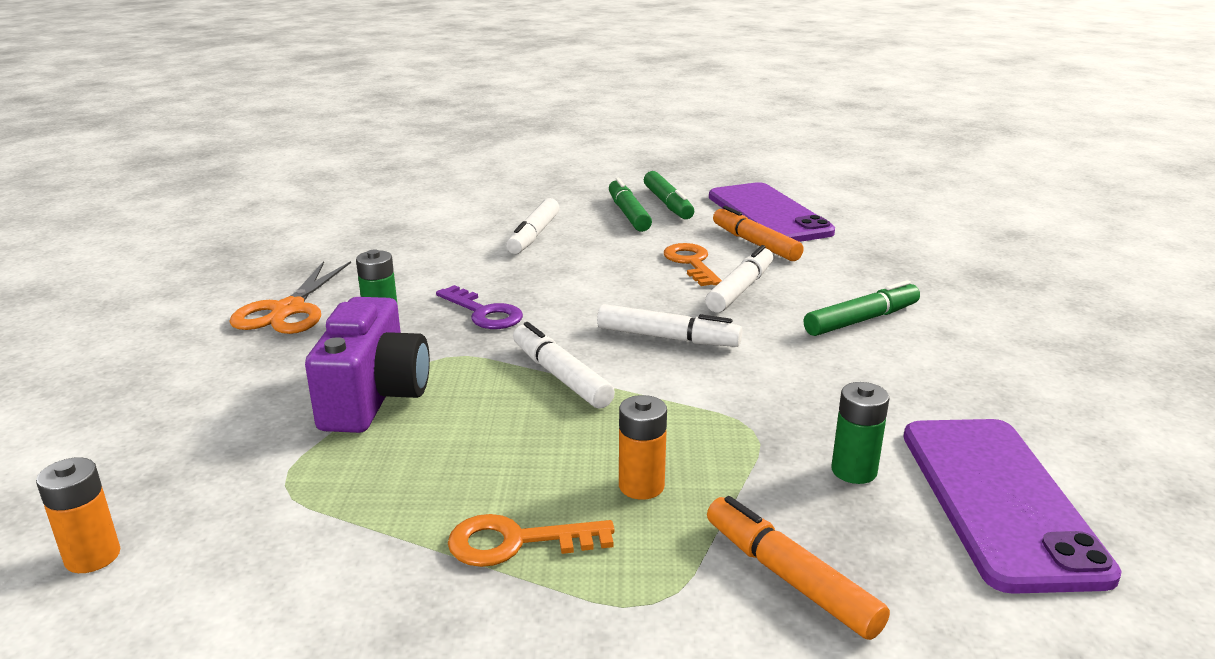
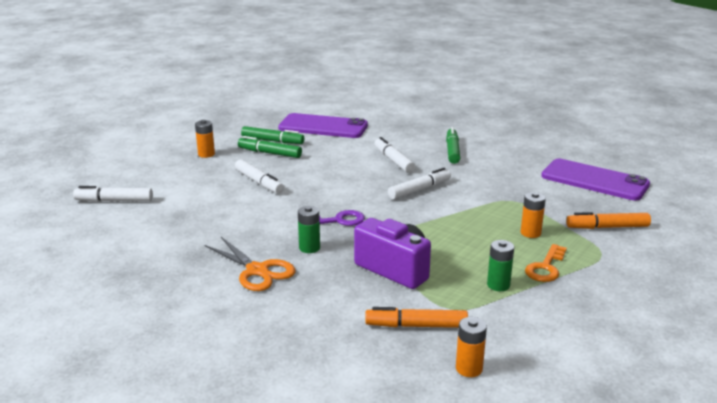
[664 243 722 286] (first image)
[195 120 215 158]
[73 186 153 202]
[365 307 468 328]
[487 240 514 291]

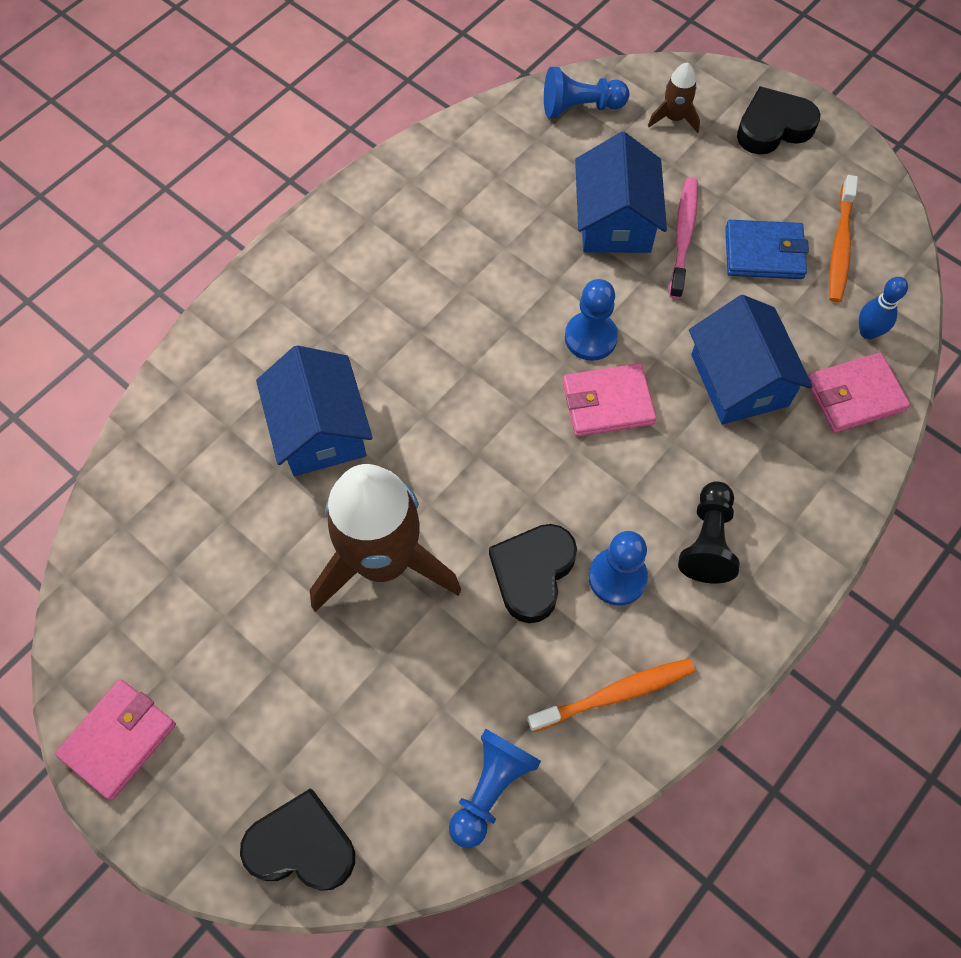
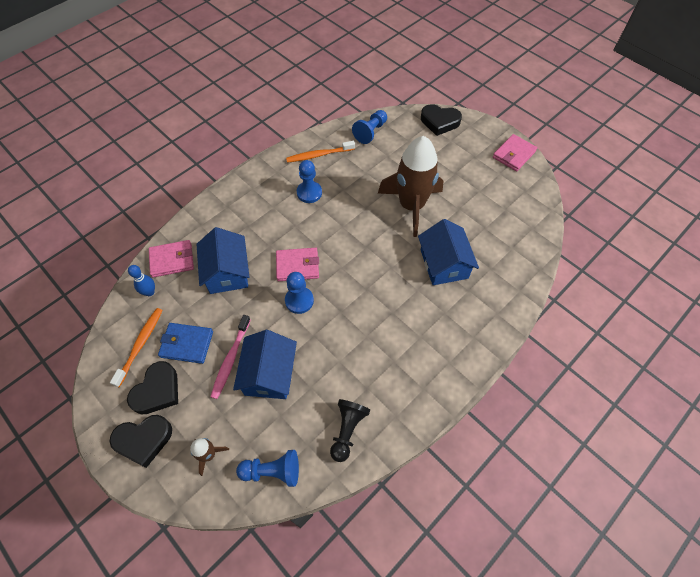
[127 361 178 415]
[330 399 370 462]

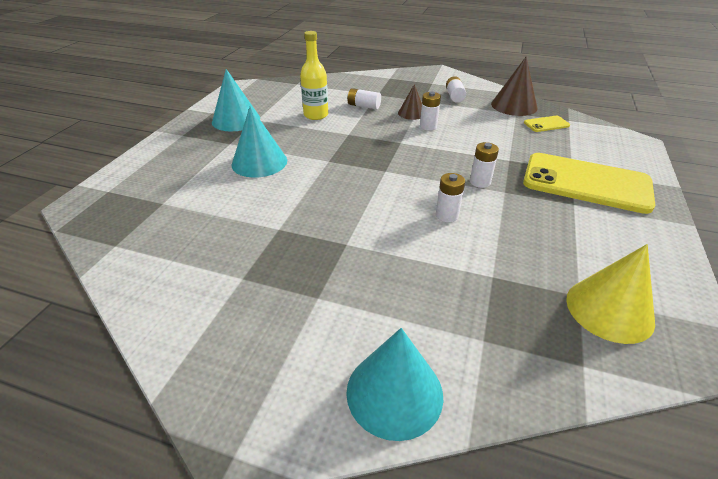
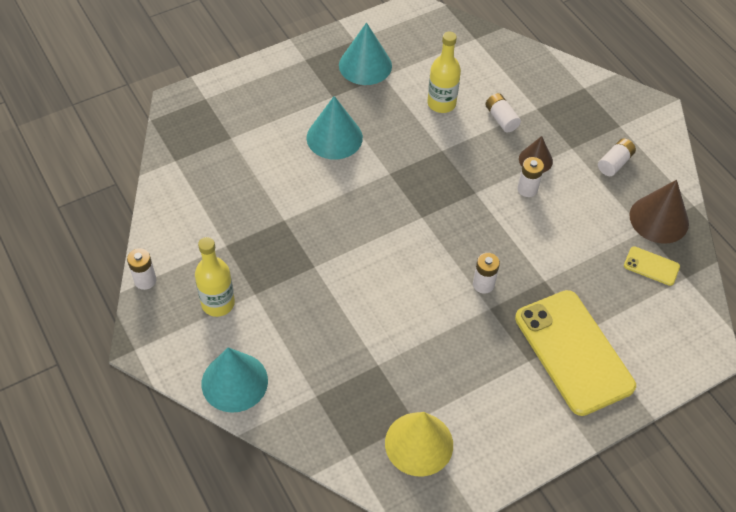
[195 237 235 317]
[127 248 156 290]

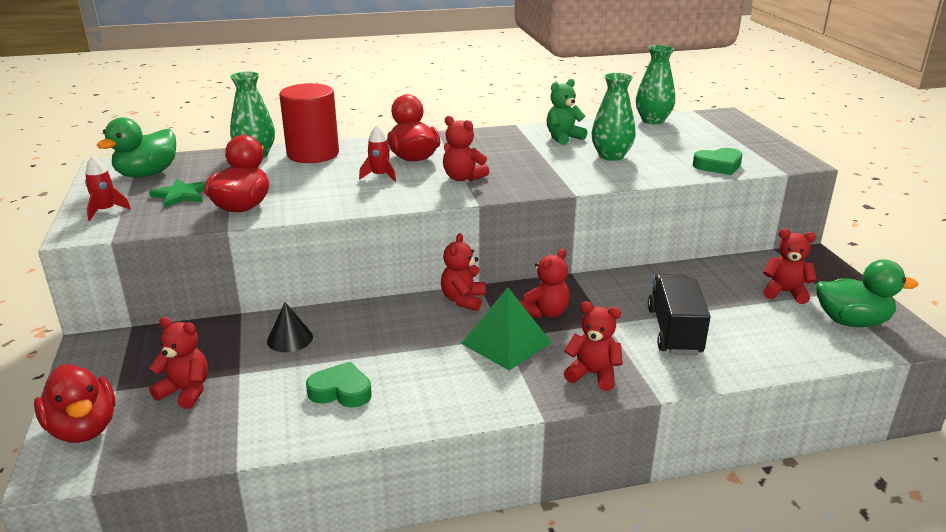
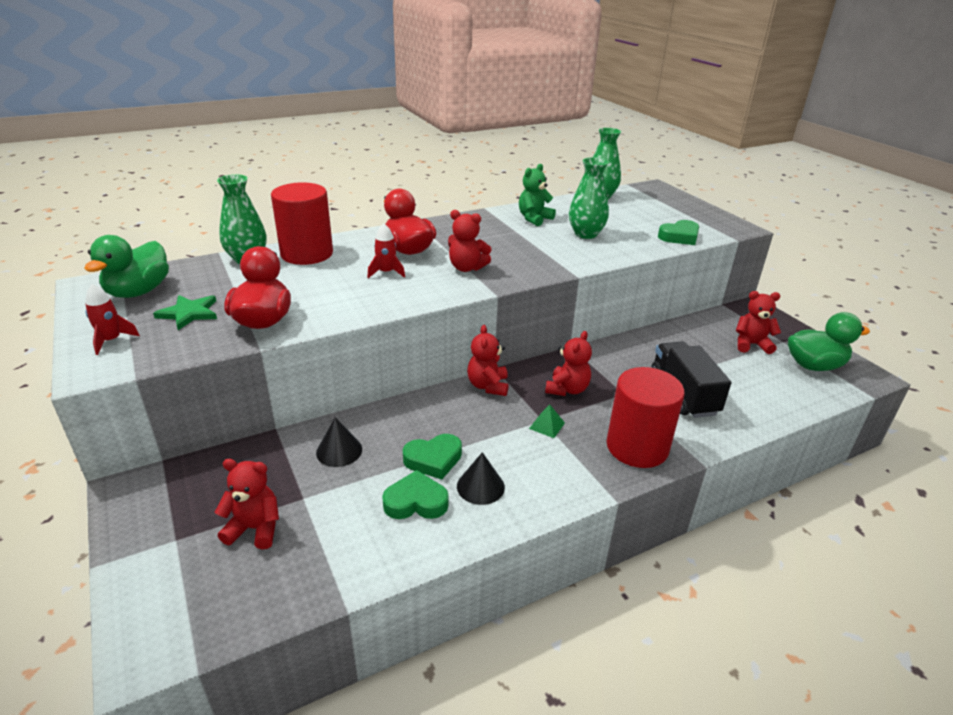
[34 364 115 443] (first image)
[403 434 462 479]
[457 452 505 505]
[606 367 685 468]
[529 404 565 438]

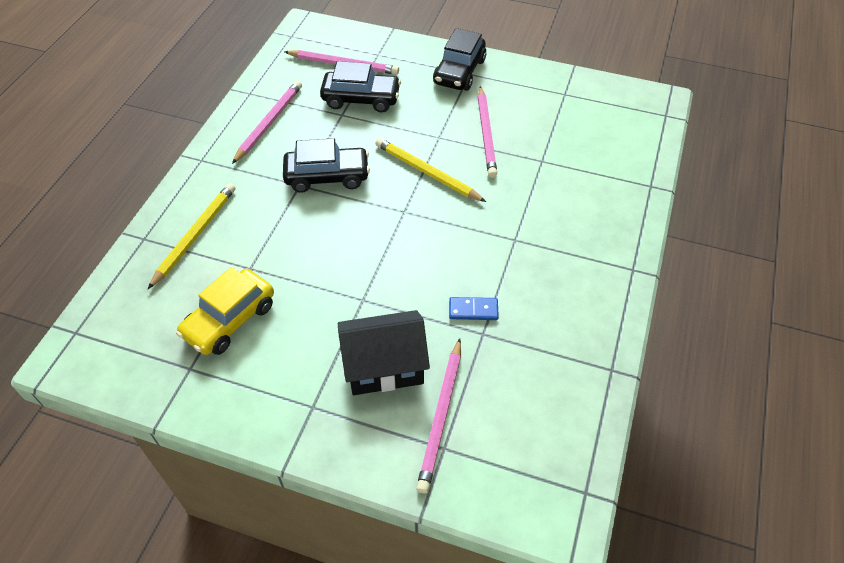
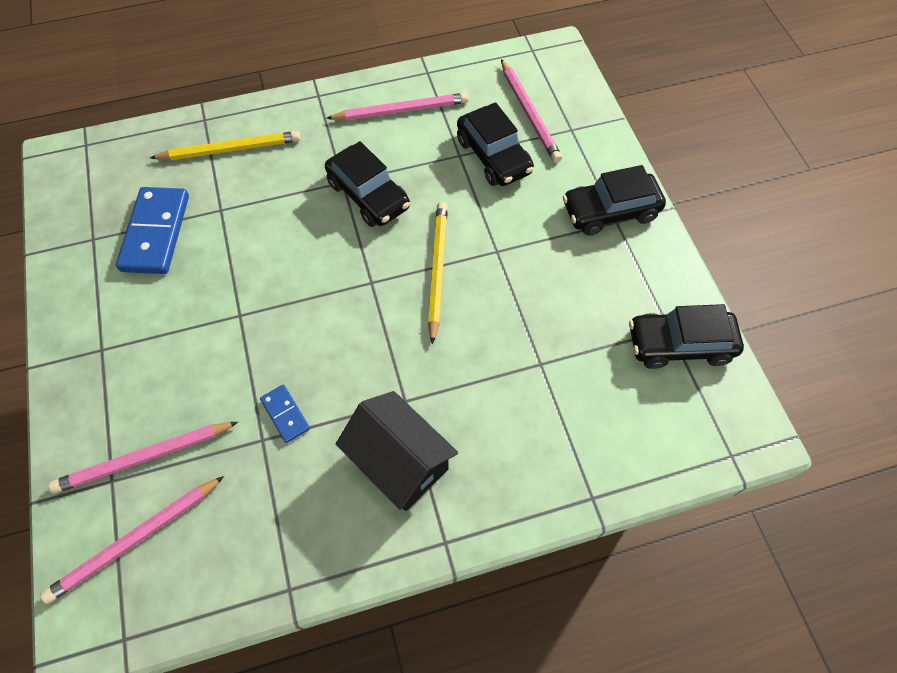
[629 304 744 369]
[336 391 458 511]
[40 476 224 604]
[116 187 189 274]

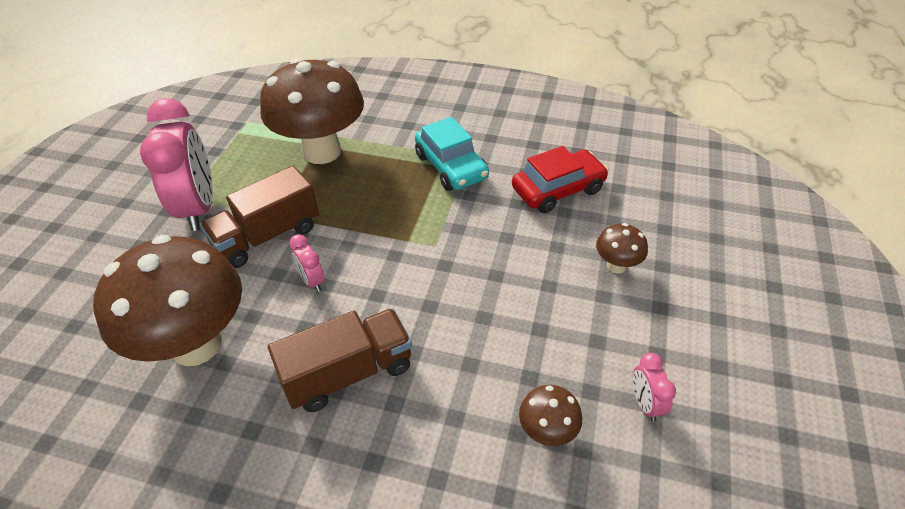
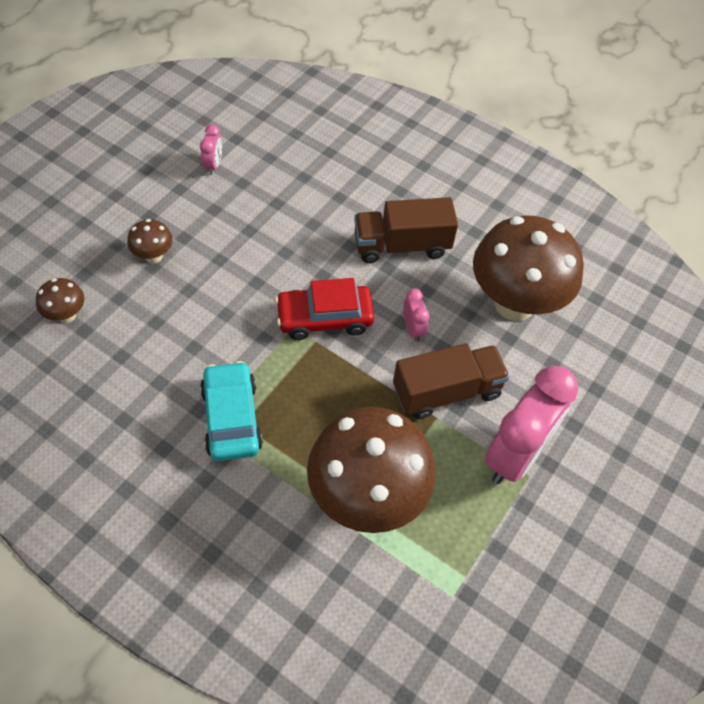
[275 278 374 340]
[36 278 84 323]
[485 366 578 484]

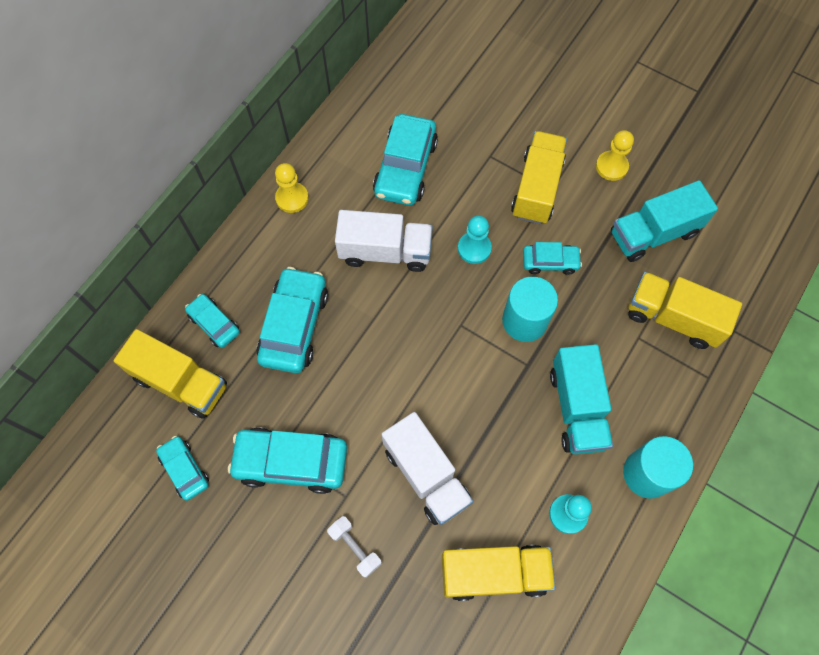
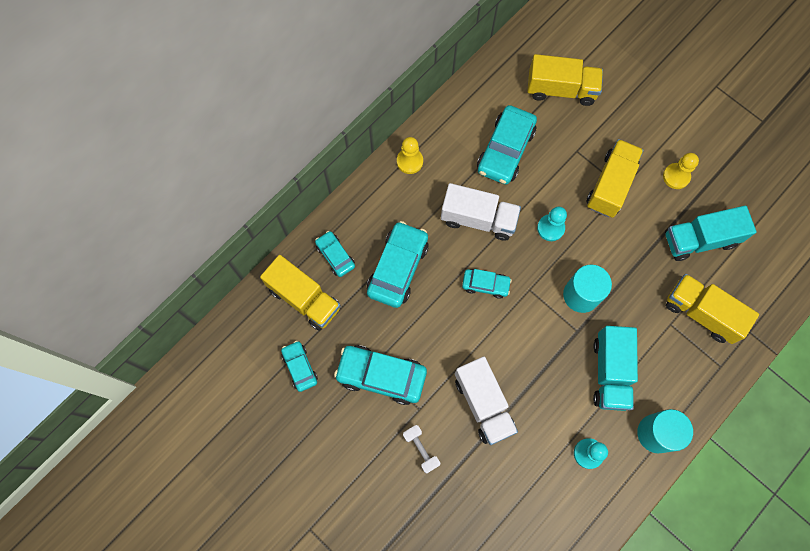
[527 54 603 106]
[462 269 512 299]

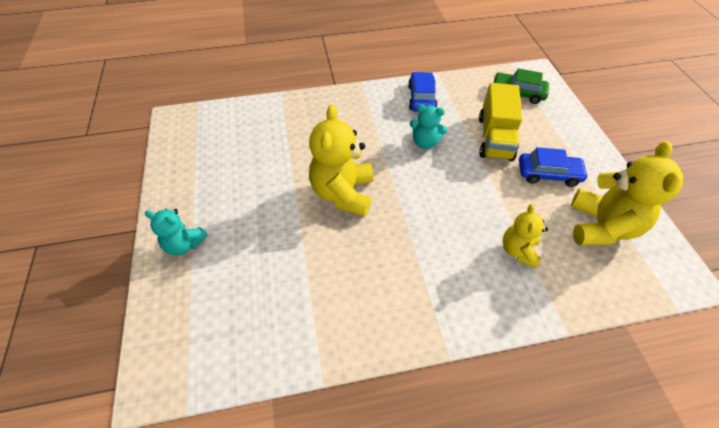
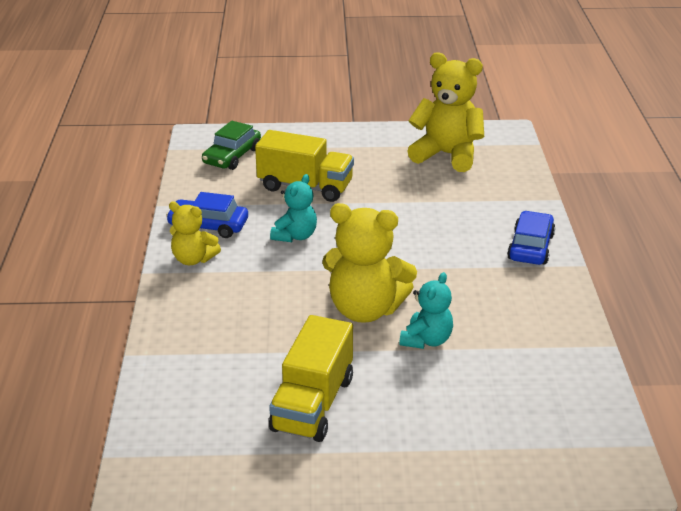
[269 315 353 442]
[399 272 453 349]
[169 202 221 265]
[507 211 555 265]

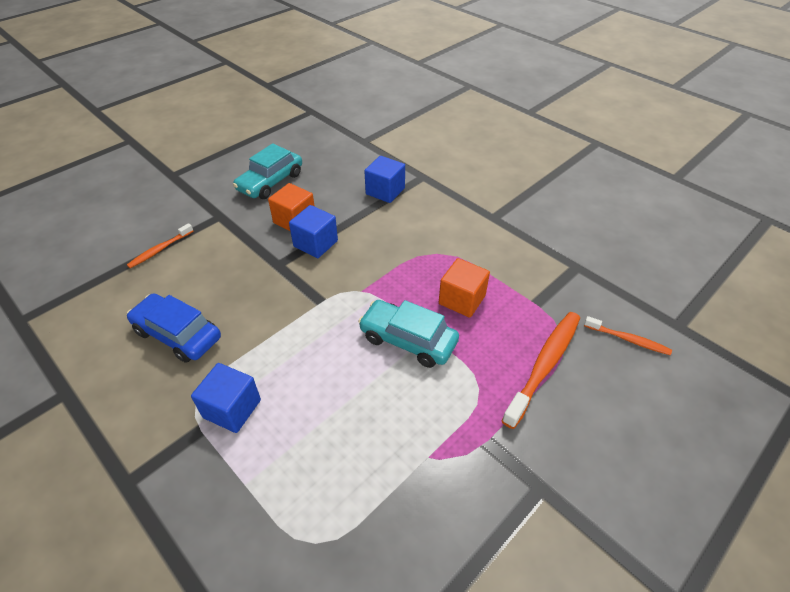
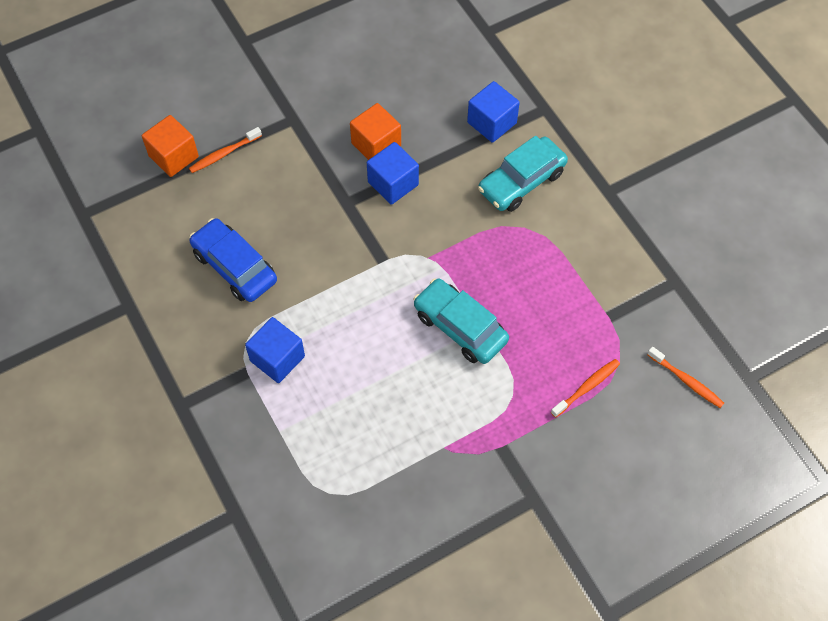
[478 136 568 212]
[142 115 199 177]
[551 359 620 418]

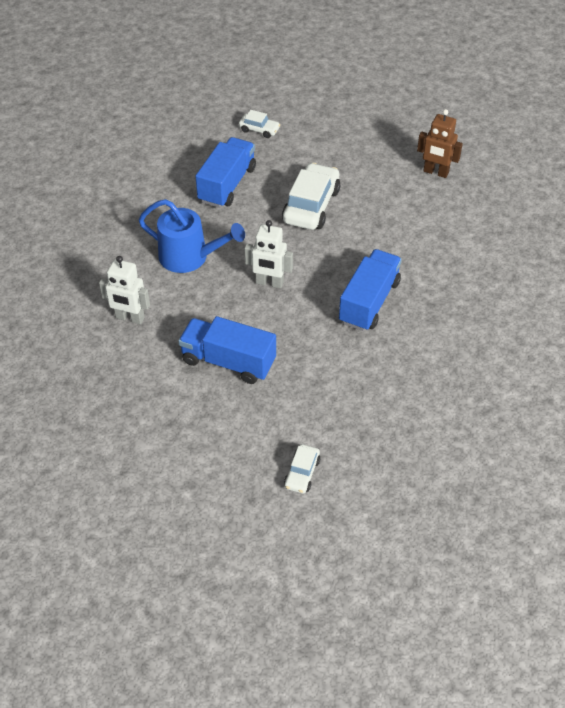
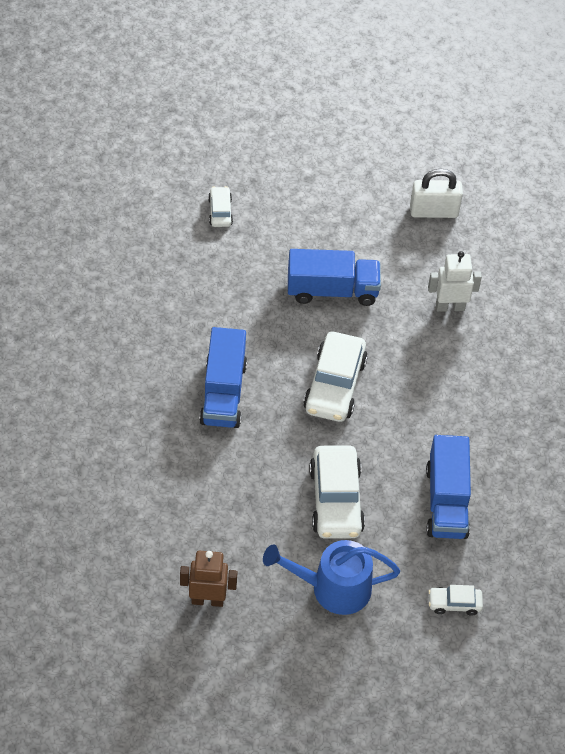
[410 169 463 218]
[263 540 400 615]
[303 332 368 422]

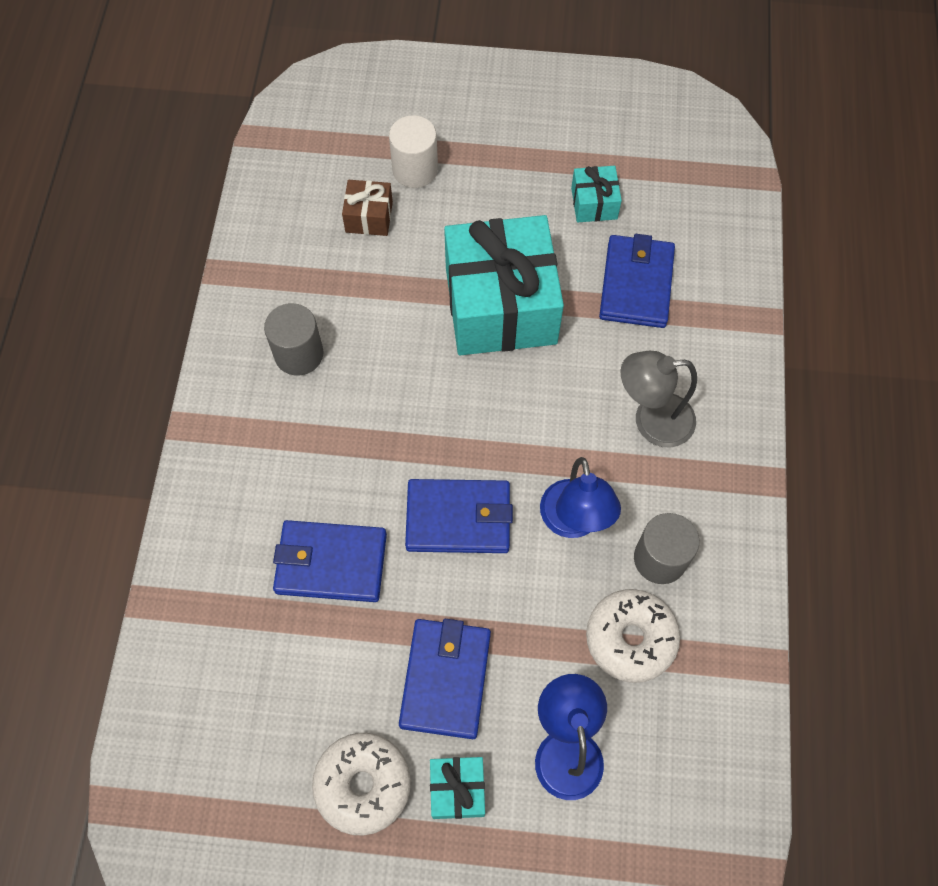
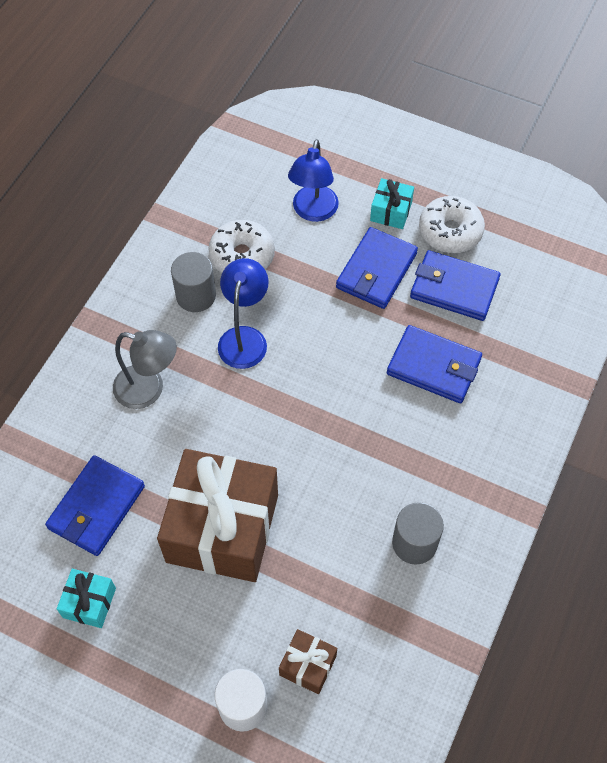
[410 250 501 321]
[157 449 278 582]

